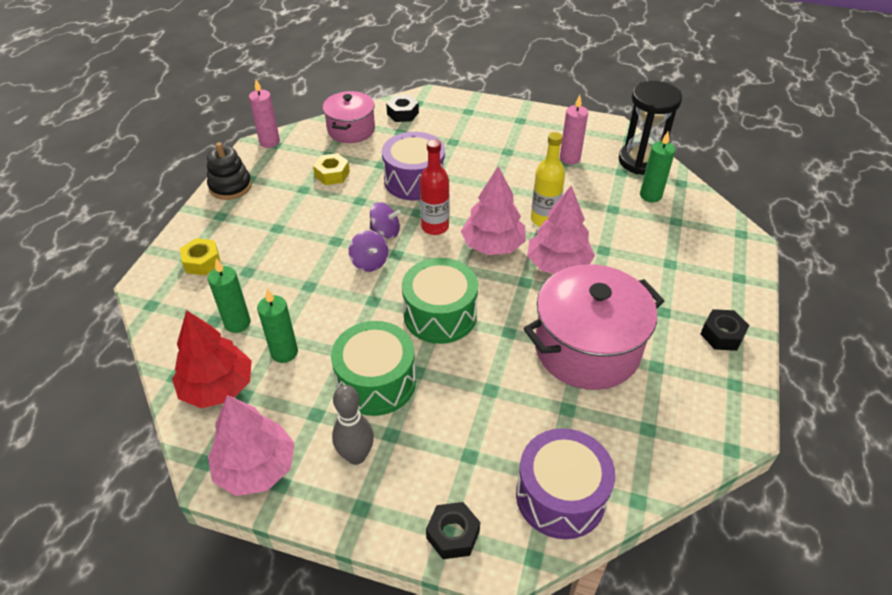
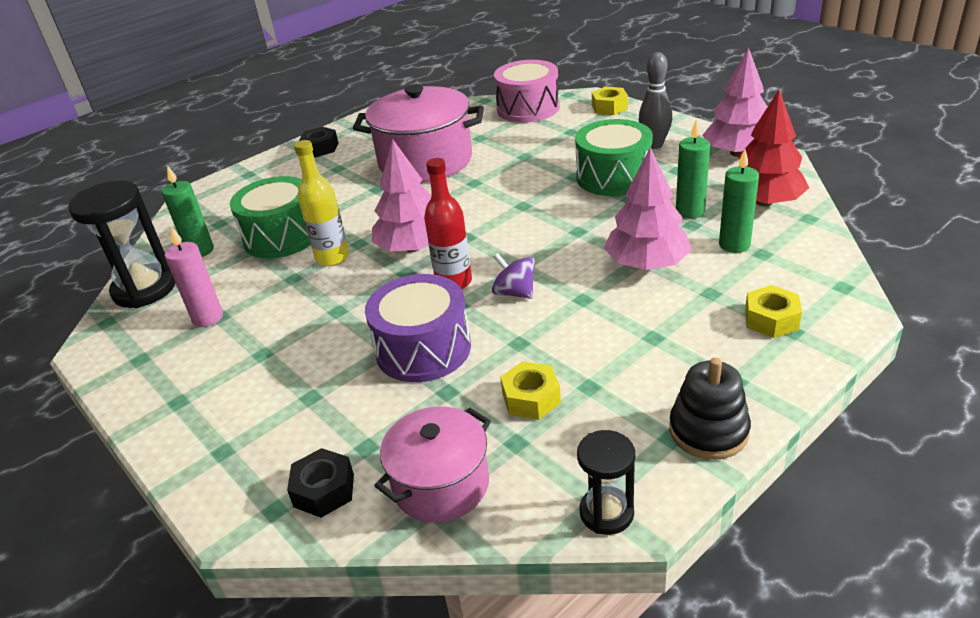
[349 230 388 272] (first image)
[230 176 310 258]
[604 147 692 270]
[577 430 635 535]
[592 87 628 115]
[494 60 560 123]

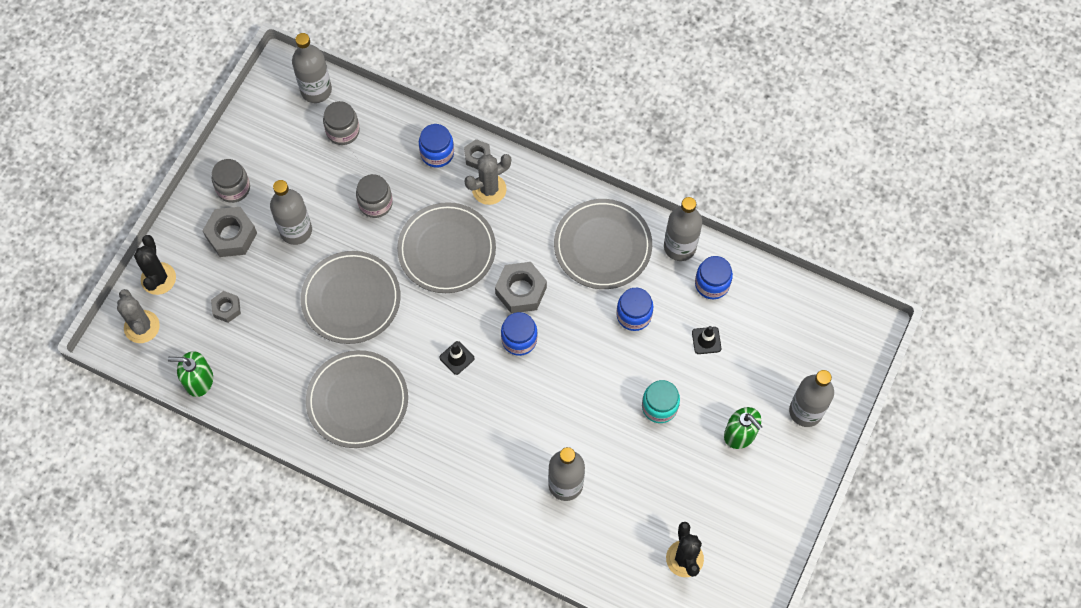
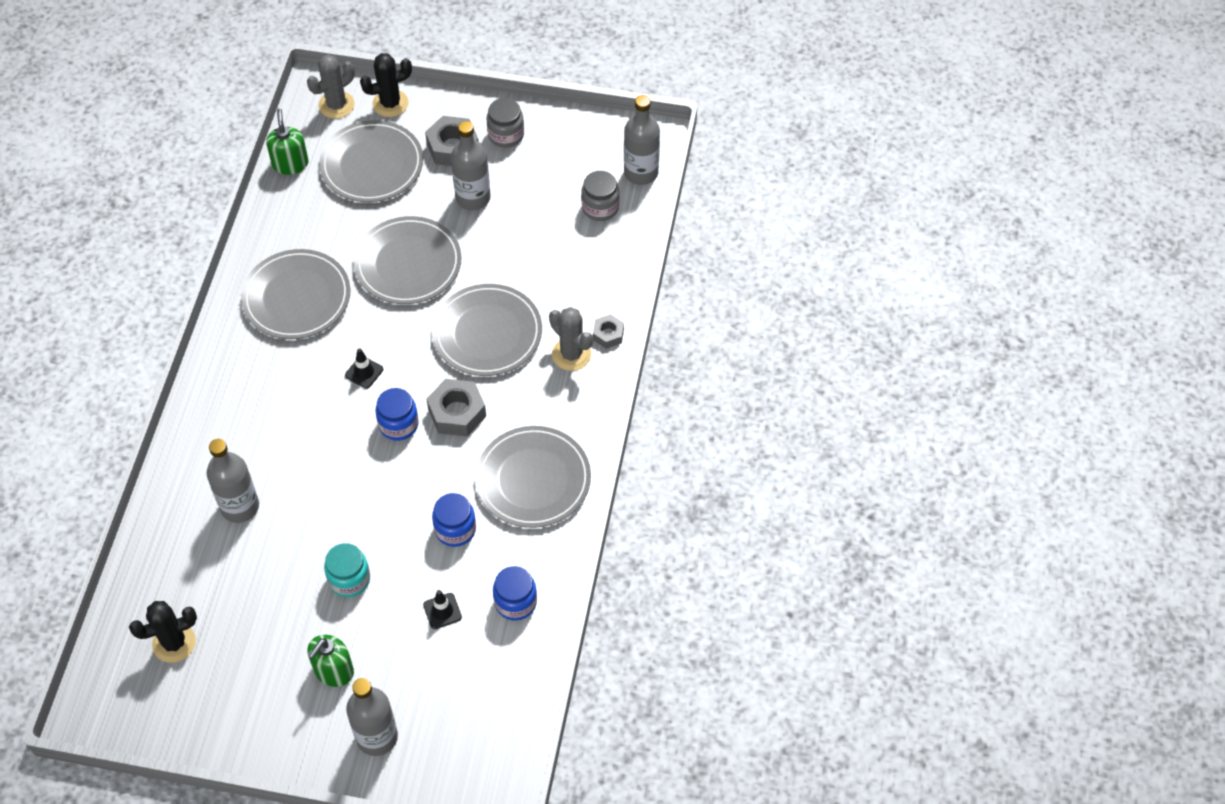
[356 174 393 218] (first image)
[419 124 454 168] (first image)
[664 197 702 261] (first image)
[319 120 423 202]

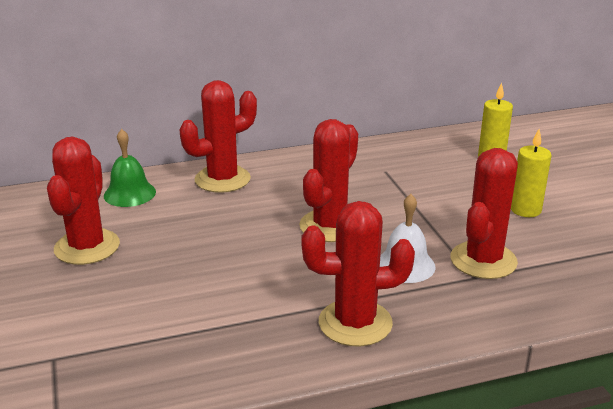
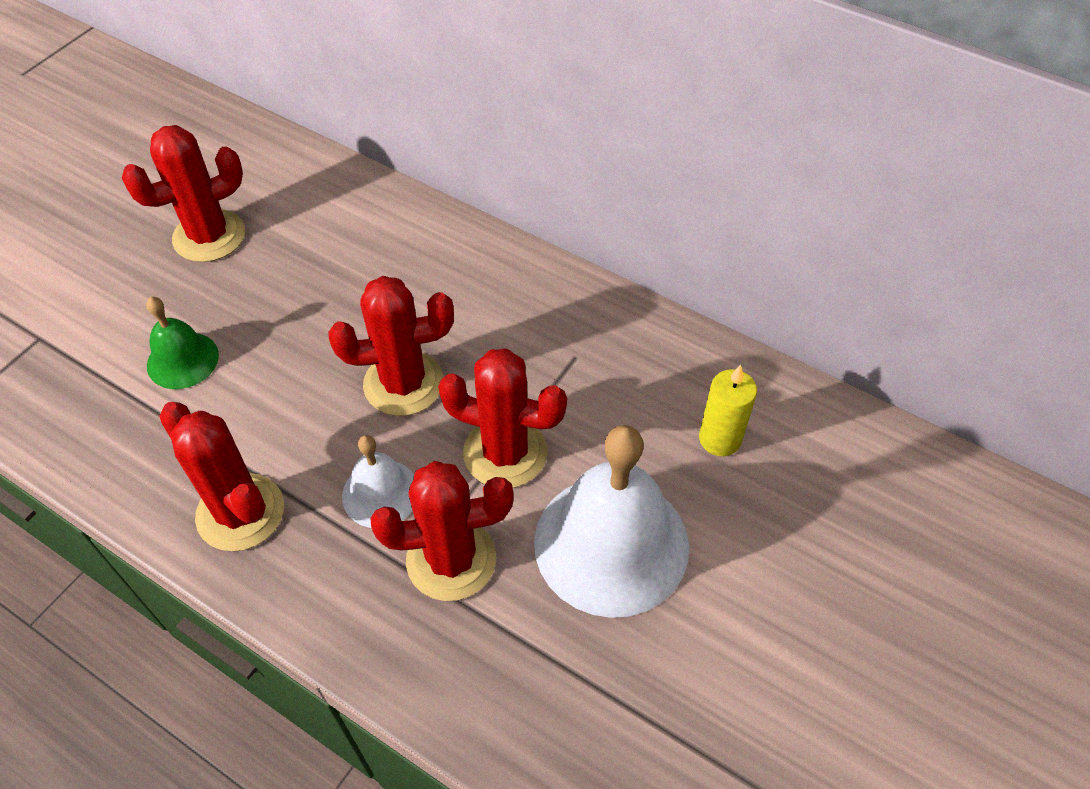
[146 297 219 389]
[438 348 567 488]
[534 425 689 618]

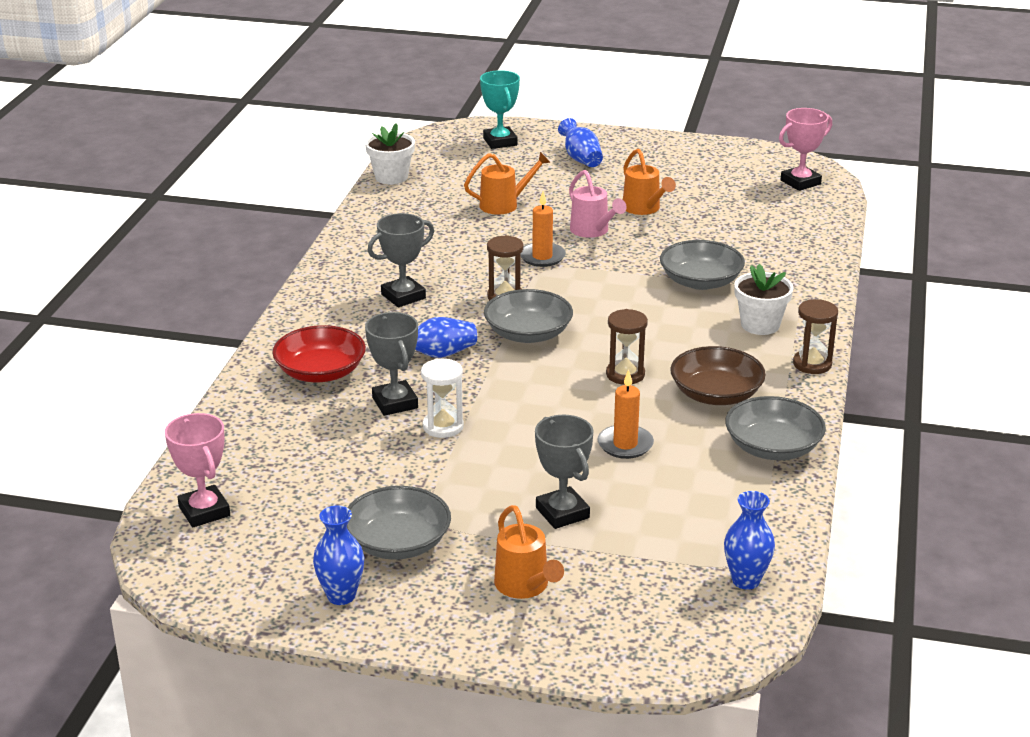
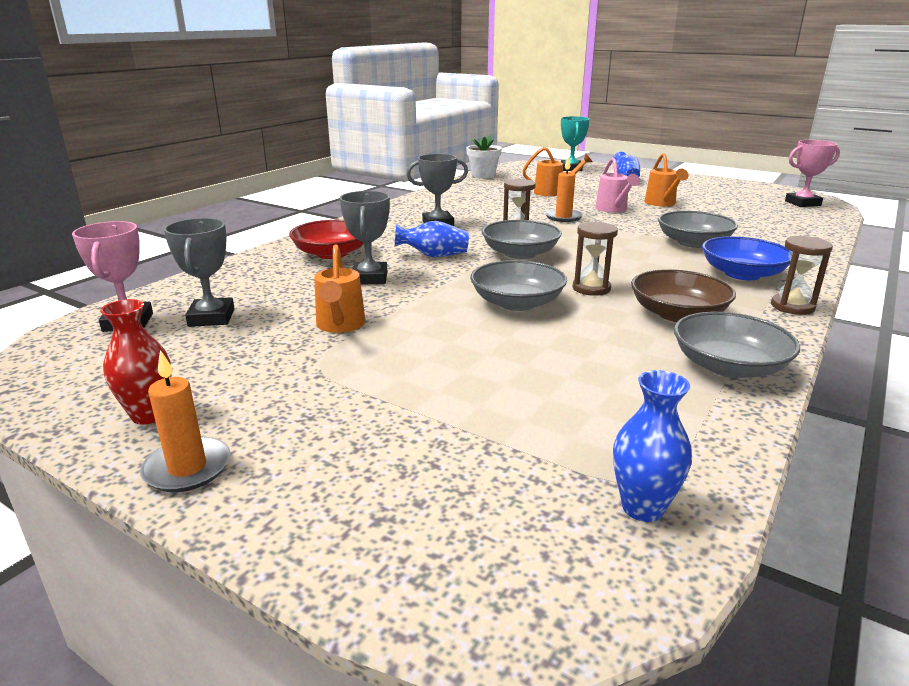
[421 359 464 438] (first image)
[470 260 567 311]
[314 244 366 333]
[164 218 234 327]
[140 350 231 492]
[702 236 791 280]
[100 299 171 425]

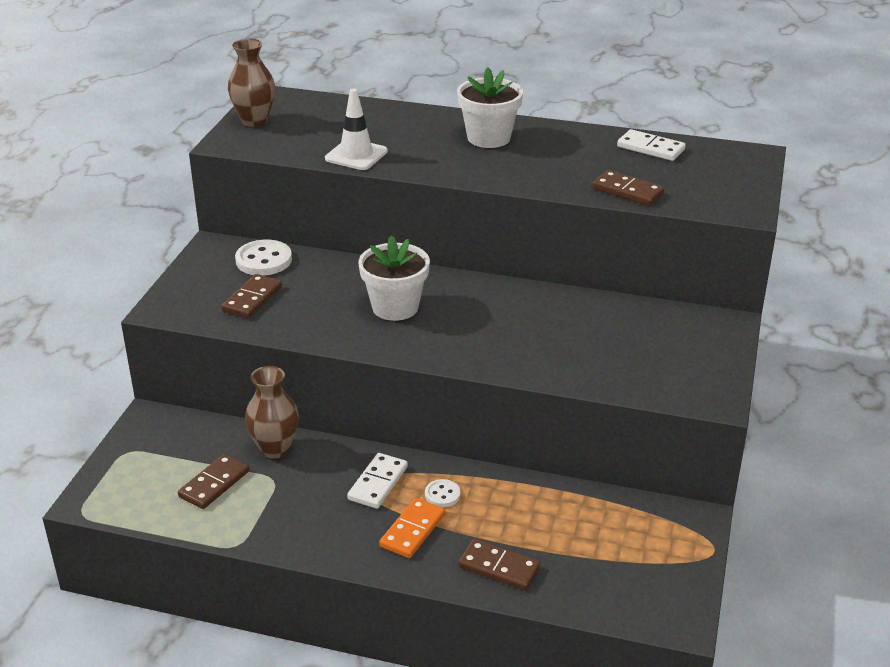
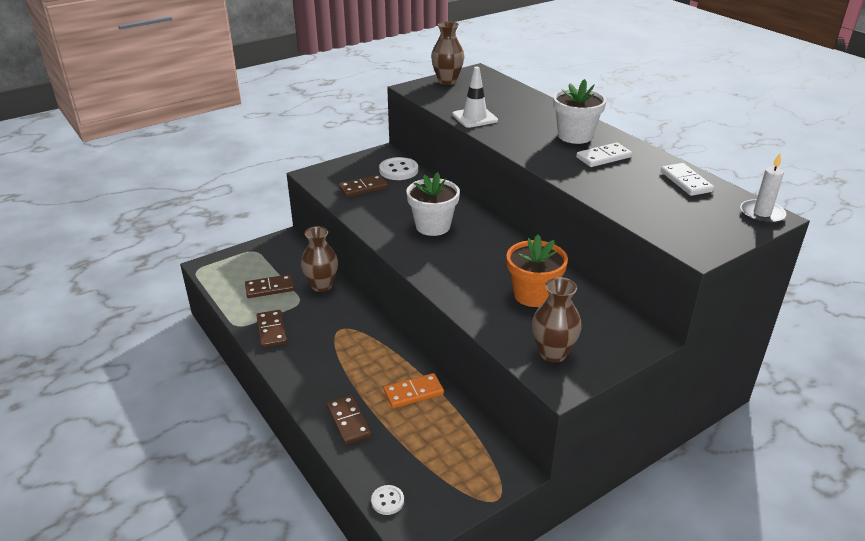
[506 235 568 307]
[532 277 582 363]
[740 153 786 224]
[576 143 632 167]
[384 373 444 408]
[371 485 404 515]
[256 310 287 348]

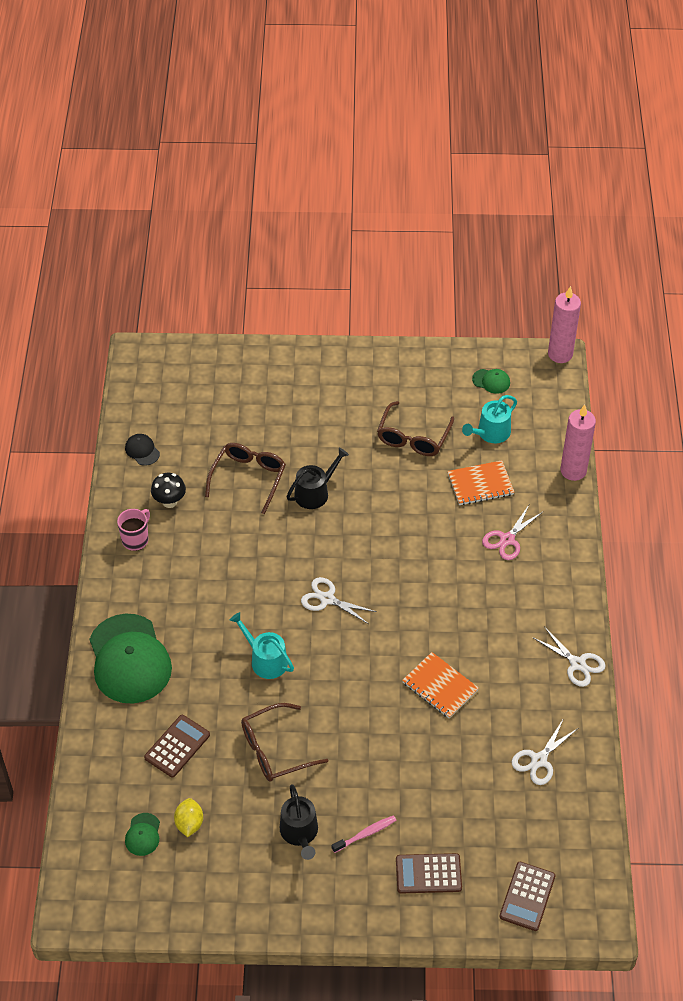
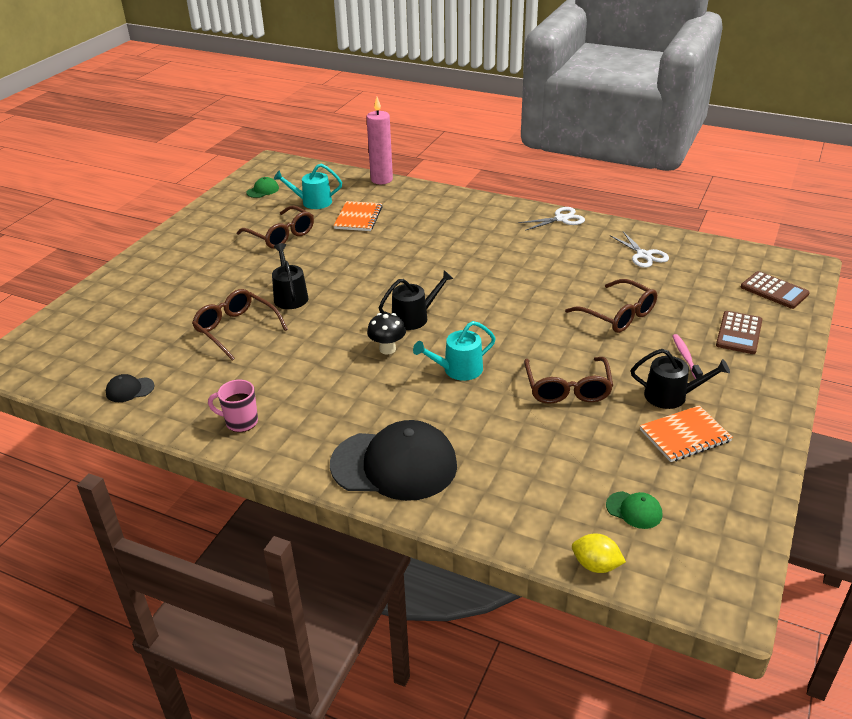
[144 715 210 778] (first image)
[482 505 543 560] (first image)
[548 286 581 363] (first image)
[565 279 657 333]
[367 313 406 355]
[572 533 626 573]
[640 405 733 462]
[379 270 454 330]
[330 420 457 501]
[208 380 258 432]
[274 164 342 209]

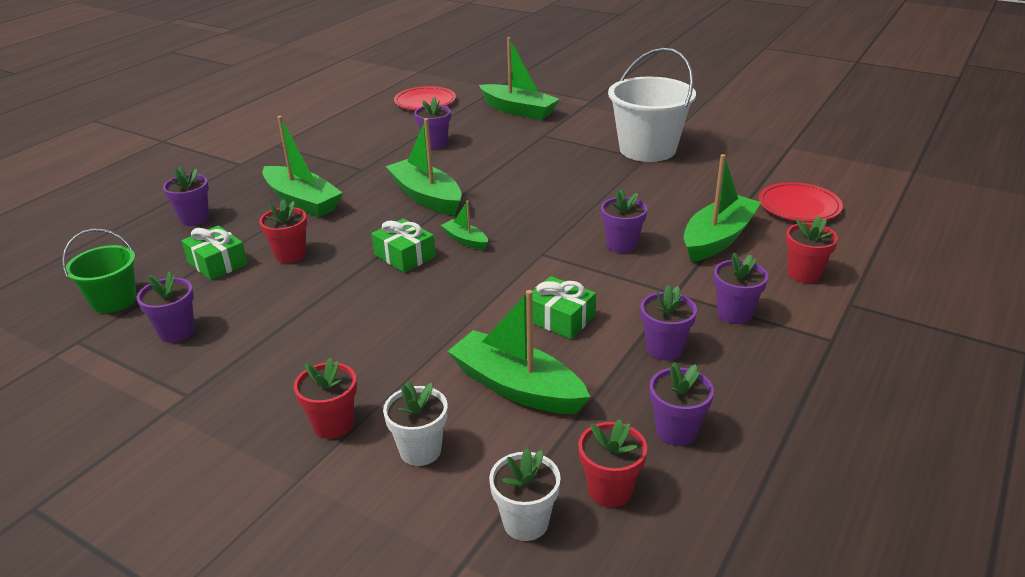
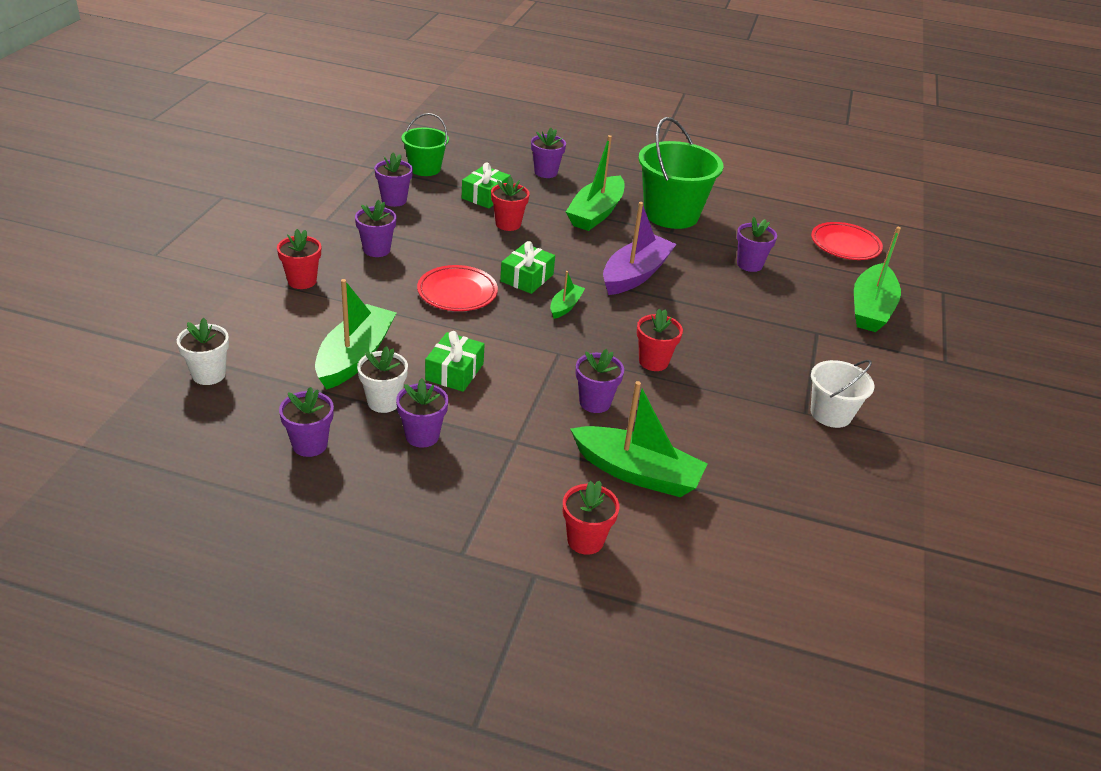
[639 117 724 229]
[357 346 408 413]
[637 309 683 371]
[355 200 396 257]
[417 265 498 311]
[603 202 677 295]
[811 360 874 428]

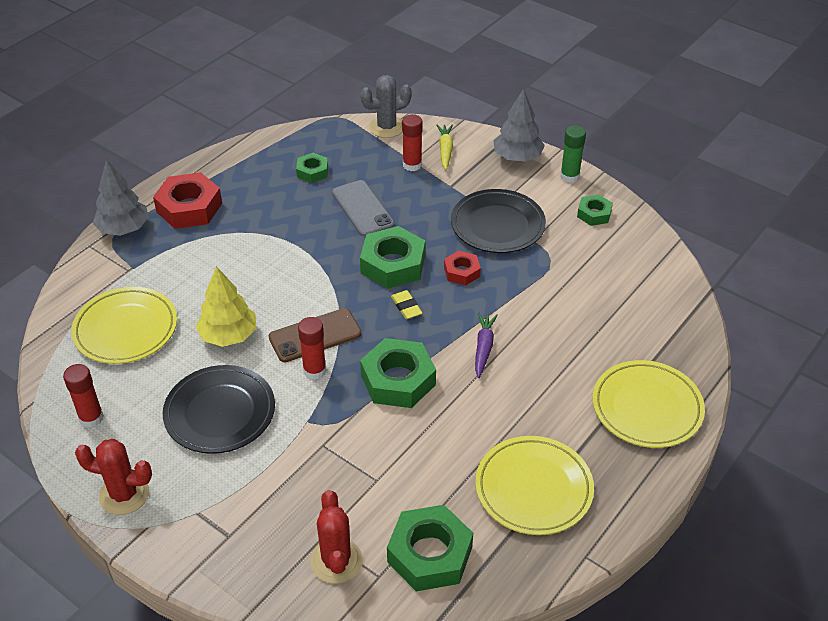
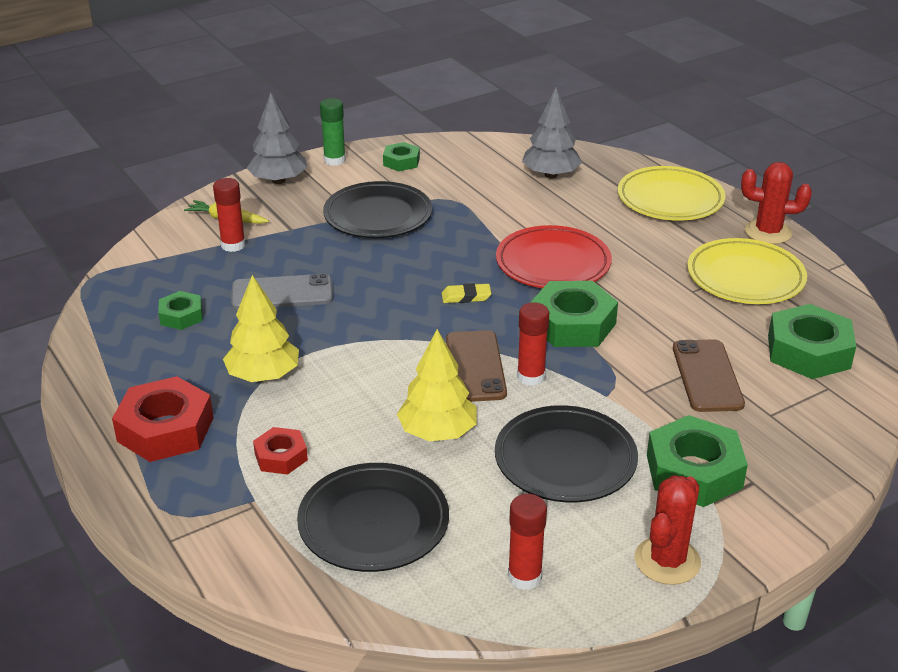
[360 75 412 138] (first image)
[223 275 299 382]
[673 339 745 412]
[522 87 582 178]
[741 162 812 244]
[647 415 748 507]
[253 427 308 475]
[496 225 612 288]
[297 463 449 572]

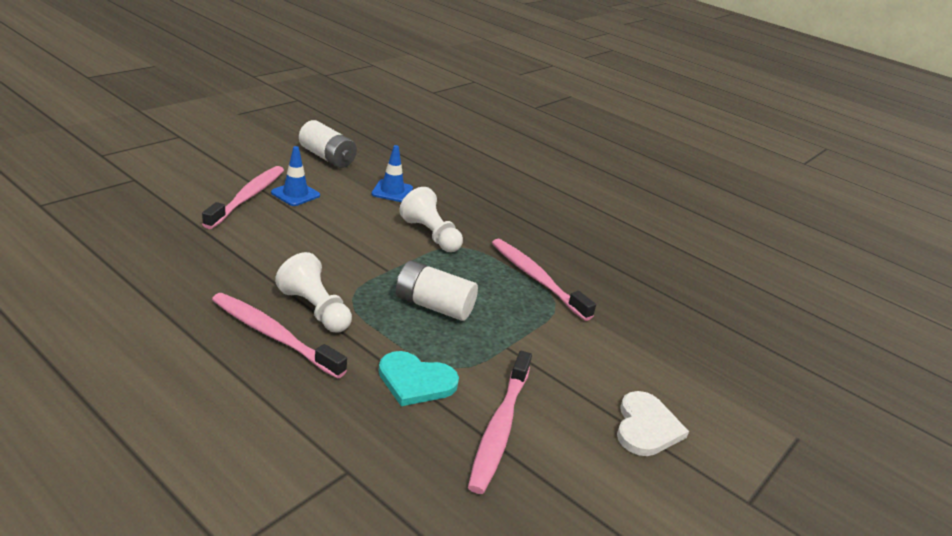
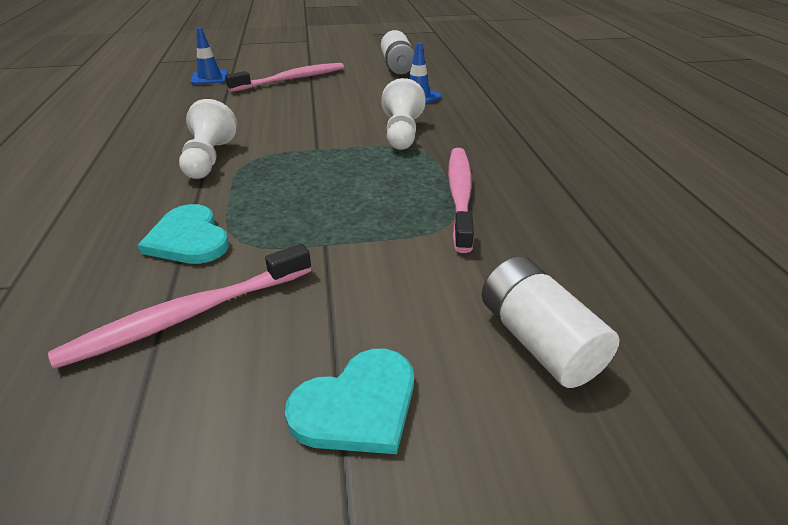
[212 293 347 379] (first image)
[191 27 228 85]
[482 256 620 388]
[285 349 414 454]

